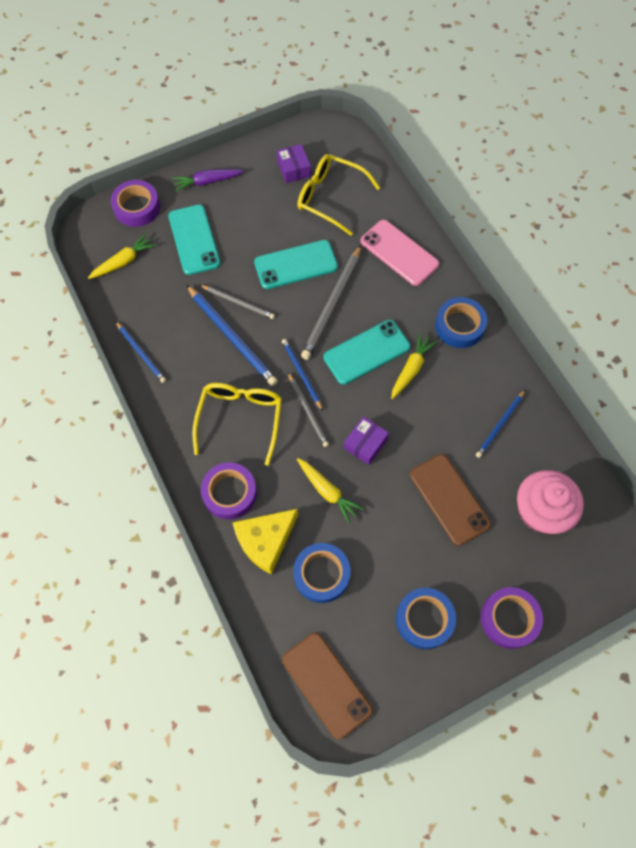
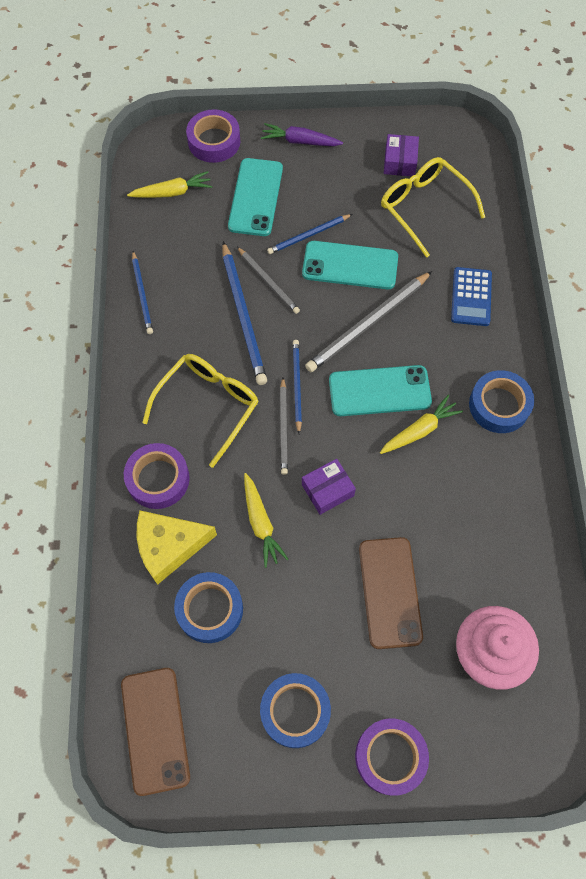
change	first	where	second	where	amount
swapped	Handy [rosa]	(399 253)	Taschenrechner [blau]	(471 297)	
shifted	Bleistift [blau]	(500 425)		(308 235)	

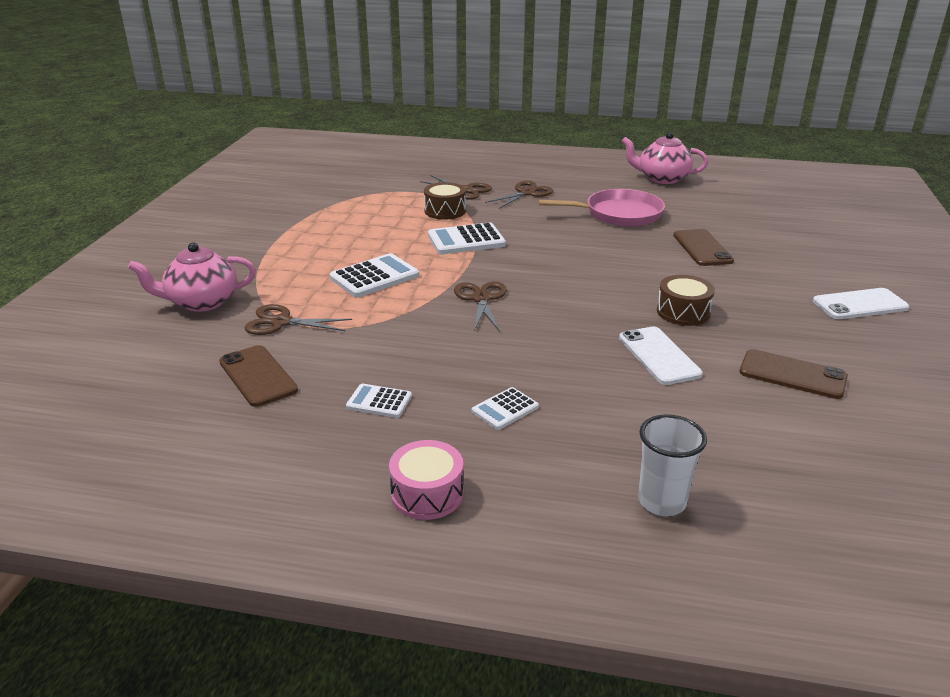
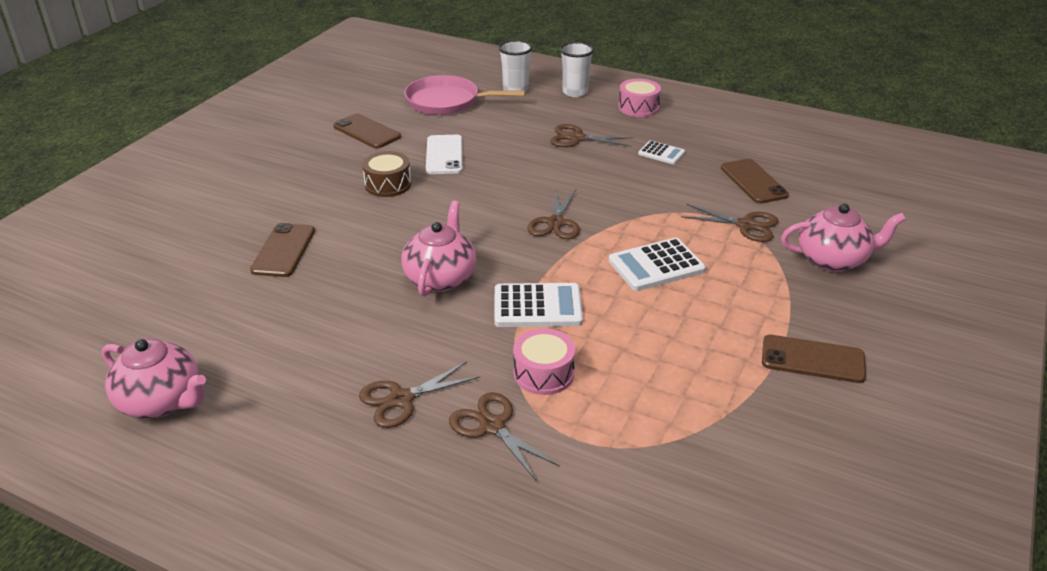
change	first	where	second	where	amount
repainted	Trommel [braun]	(445 211)	Trommel [rosa]	(543 373)	
shifted	Pfanne [rosa]	(618 214)		(447 102)	
gone	Handy [weiß]	(859 304)			
swapped	Taschenrechner [weiß]	(505 409)	Schere [braun]	(577 138)	
new			Becher [weiß]	(575 92)	
new			Teekanne [rosa]	(440 278)	
new			Handy [braun]	(812 359)	

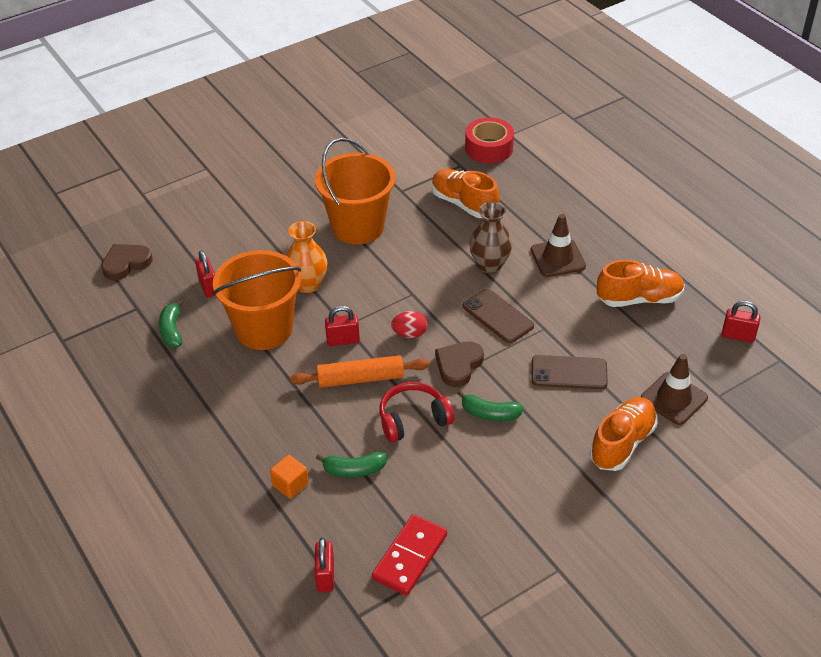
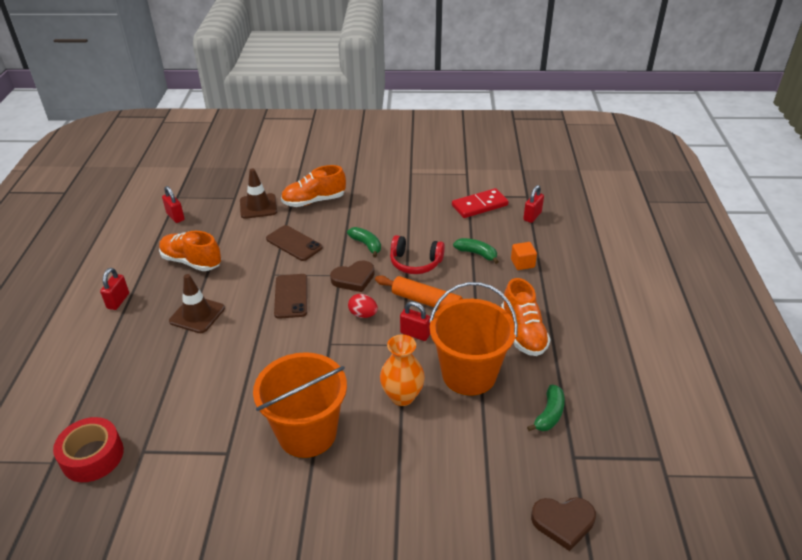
change	first	where	second	where	amount
shifted	Schuh [orange]	(464 204)		(523 333)	
gone	Vase [braun]	(489 265)			
shifted	Vorhängeschloss [rot]	(208 287)		(118 301)	

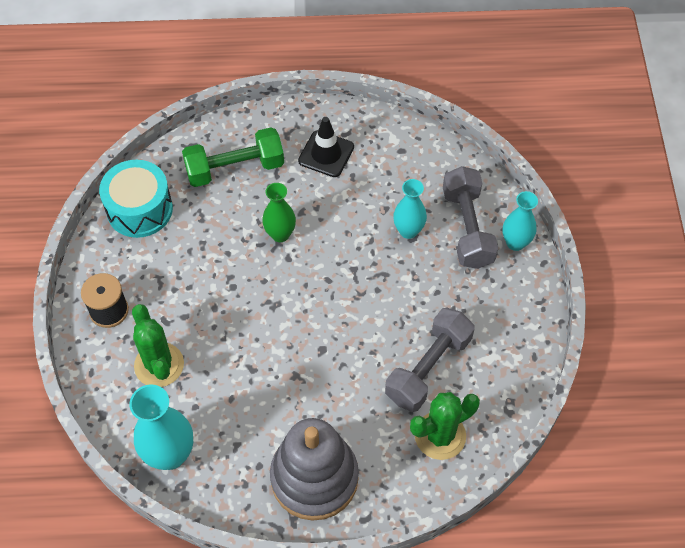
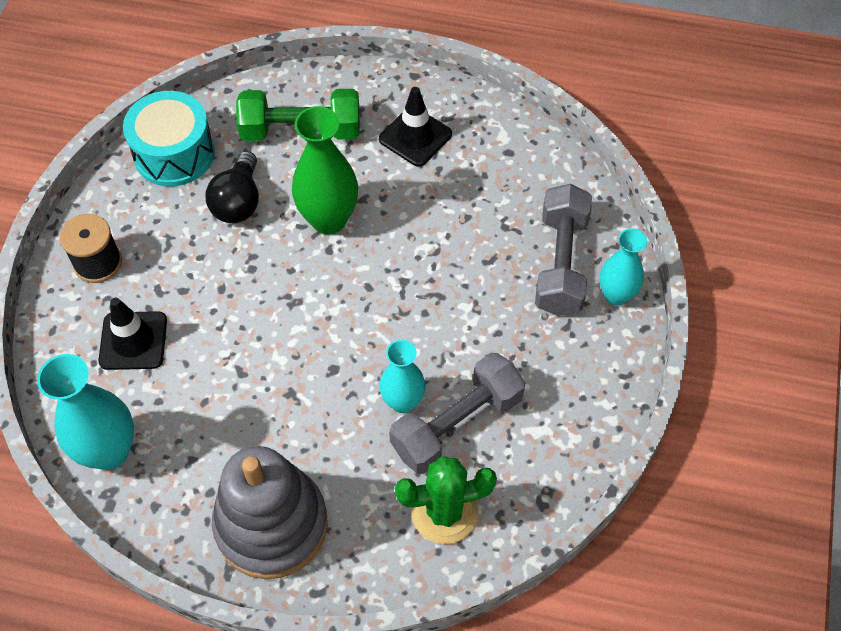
change	first	where	second	where	amount
shifted	Vase [türkis]	(408 231)		(402 401)	
scaled	Vase [grün]	(280 234)		(328 219)	x1.56
swapped	Kaktus [grün]	(159 365)	Leitkegel [schwarz]	(133 341)	
new			Glühbirne [schwarz]	(238 202)	

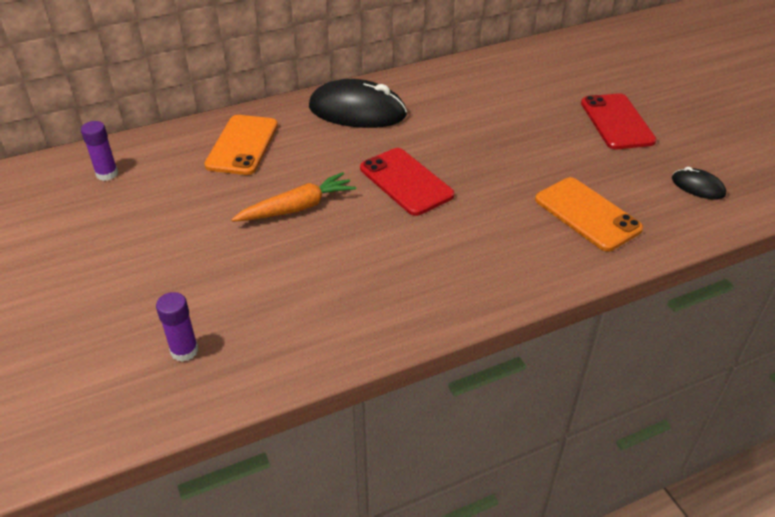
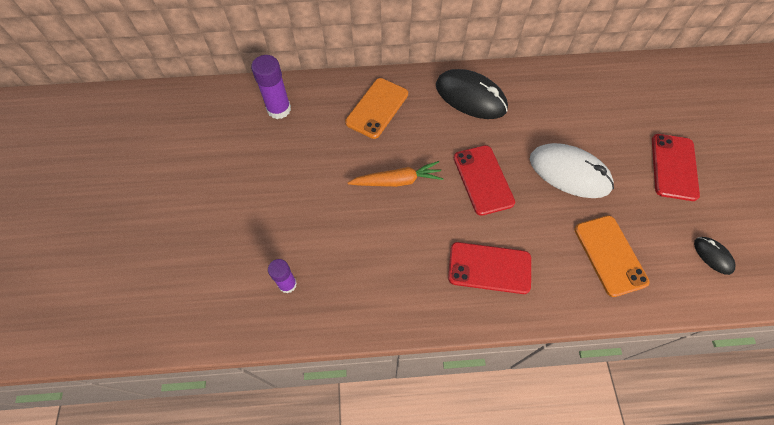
change	first	where	second	where	amount
scaled	Klebestift [lila]	(107 174)		(279 109)	x1.56
new			Computermaus [weiß]	(569 173)	
new			Handy [rot]	(489 268)	

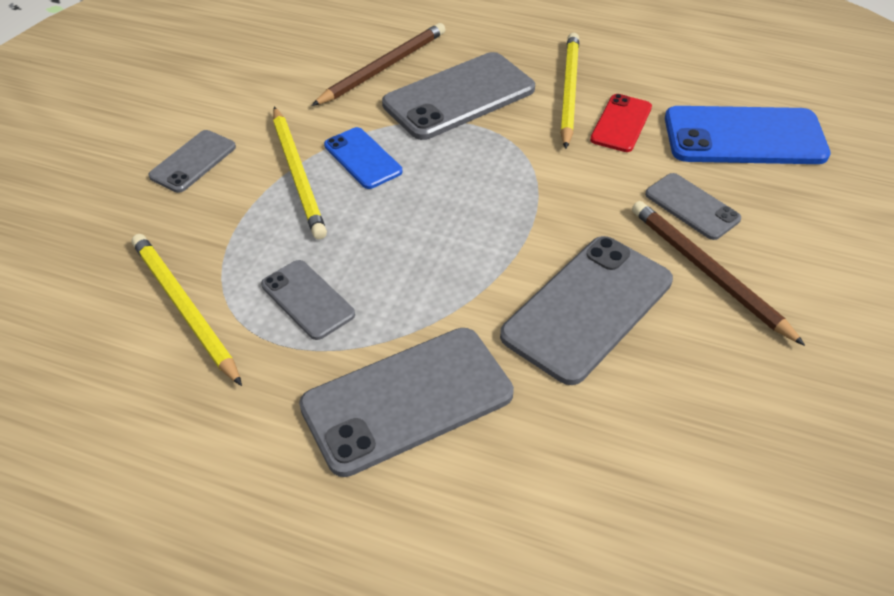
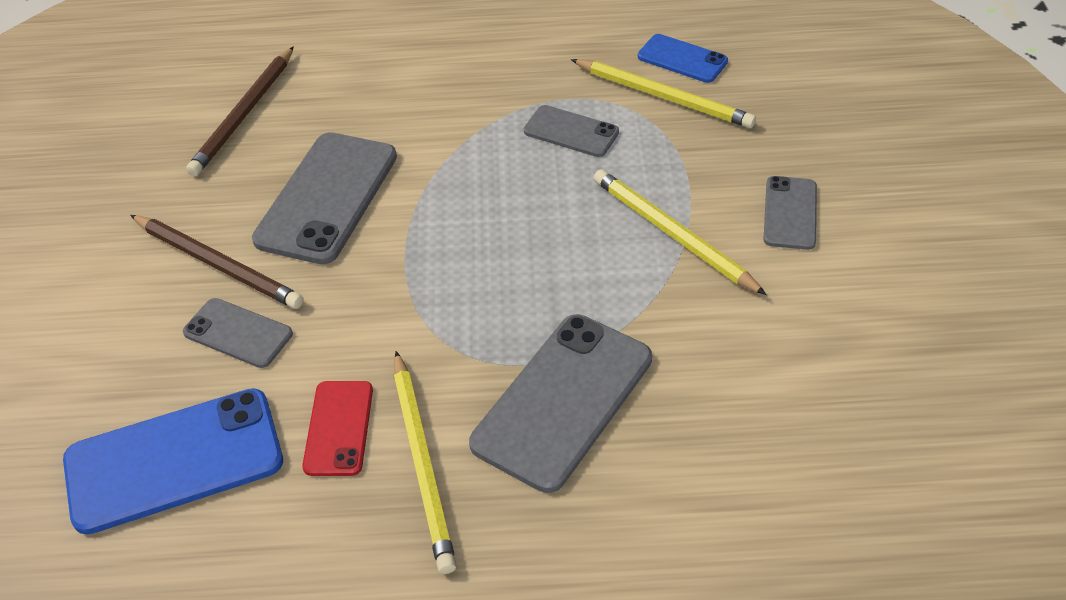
change	first	where	second	where	amount
shifted	Bleistift [braun]	(383 67)		(244 114)	
shifted	Handy [blau]	(363 158)		(682 59)	
gone	Handy [grau]	(407 400)			

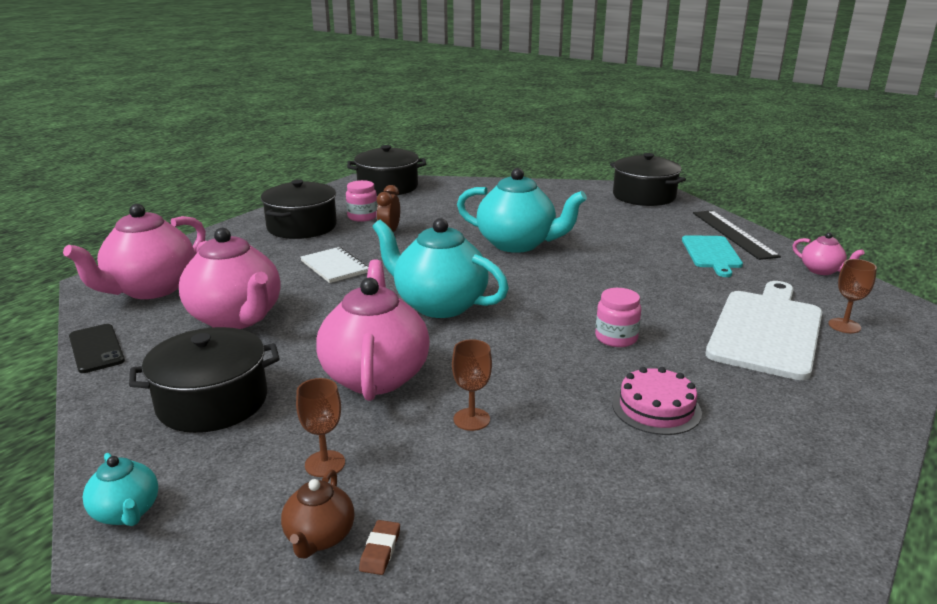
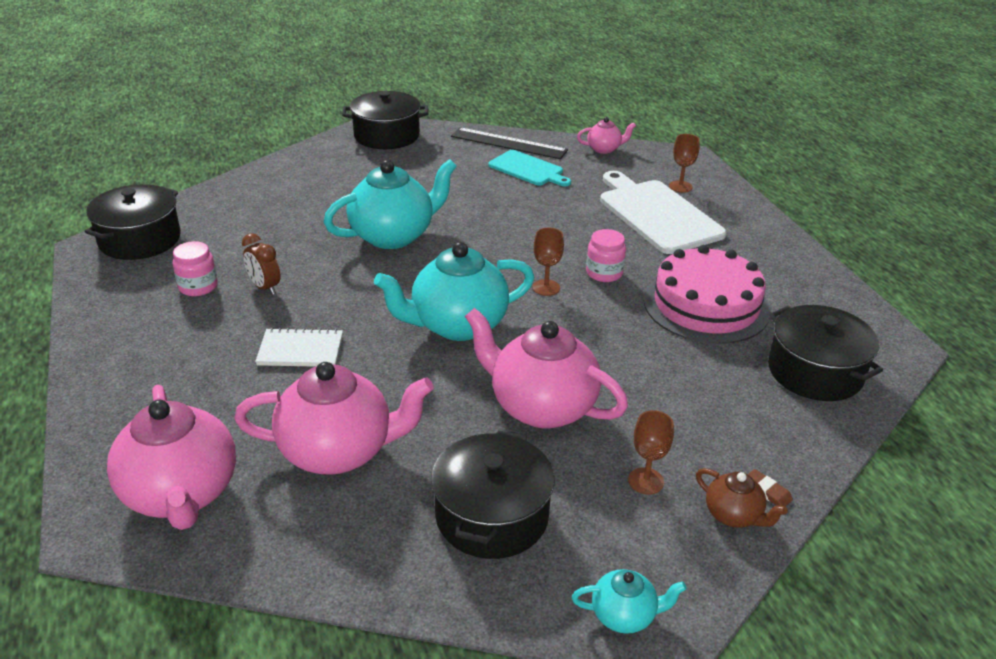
change	first	where	second	where	amount
shifted	Kochtopf [schwarz]	(302 227)		(815 372)	
gone	Handy [schwarz]	(96 349)			
shifted	Kelch [braun]	(471 419)		(546 287)	
scaled	Kuchen [rosa]	(656 408)		(706 305)	x1.82

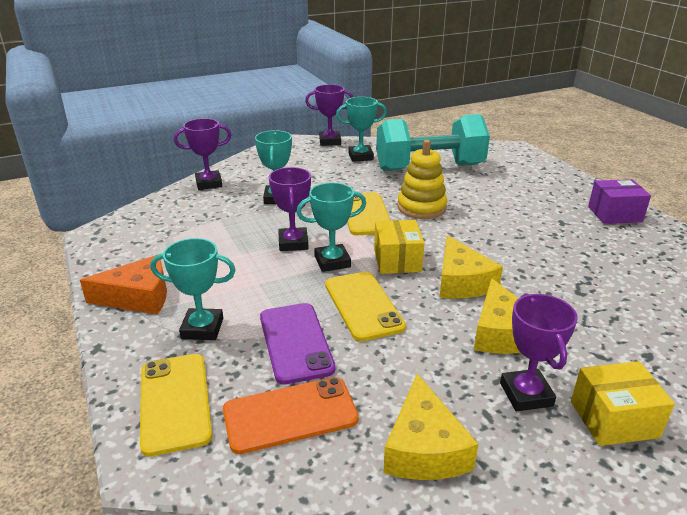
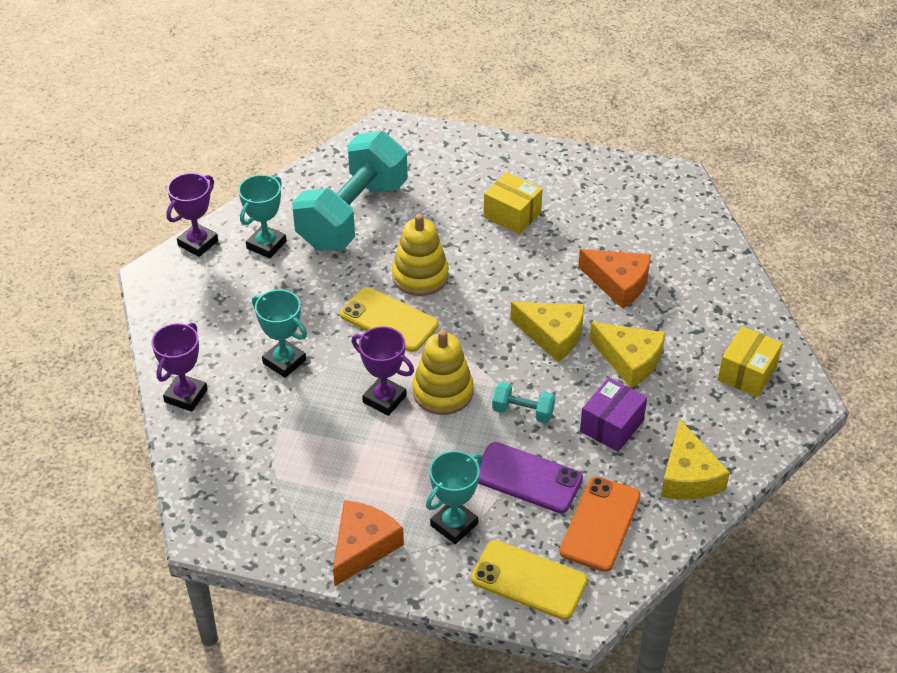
change	first	where	second	where	amount
shifted	Schachtel [lila]	(614 214)		(611 426)	
swapped	Pokal [türkis]	(332 262)	Stapelspielzeug [gelb]	(443 392)	
shifted	Schachtel [gelb]	(397 260)		(512 214)	
swapped	Handy [gelb]	(363 305)	Hantel [türkis]	(523 412)	
gone	Pokal [lila]	(526 394)			
rotated	Käse [gelb]	(424 448)		(688 476)	45 degrees clockwise
new			Käse [orange]	(618 283)	

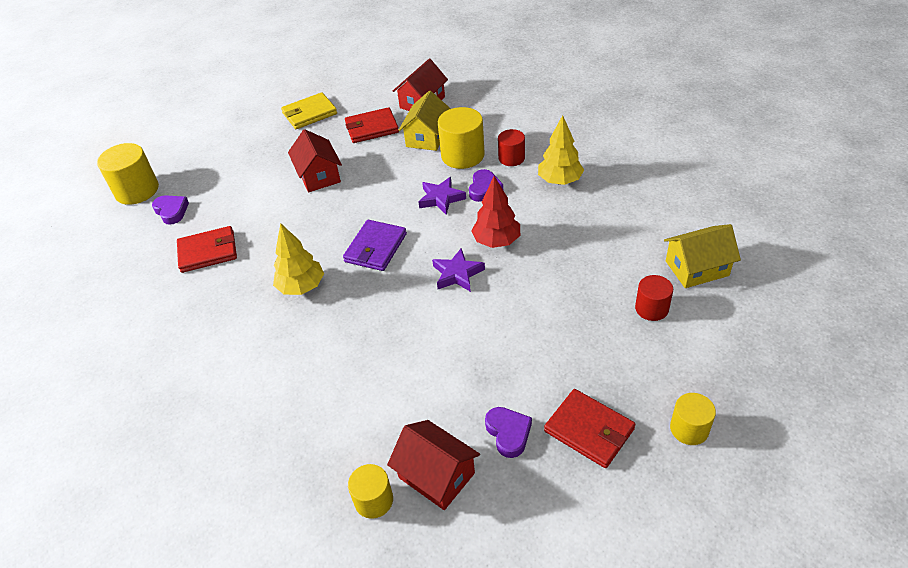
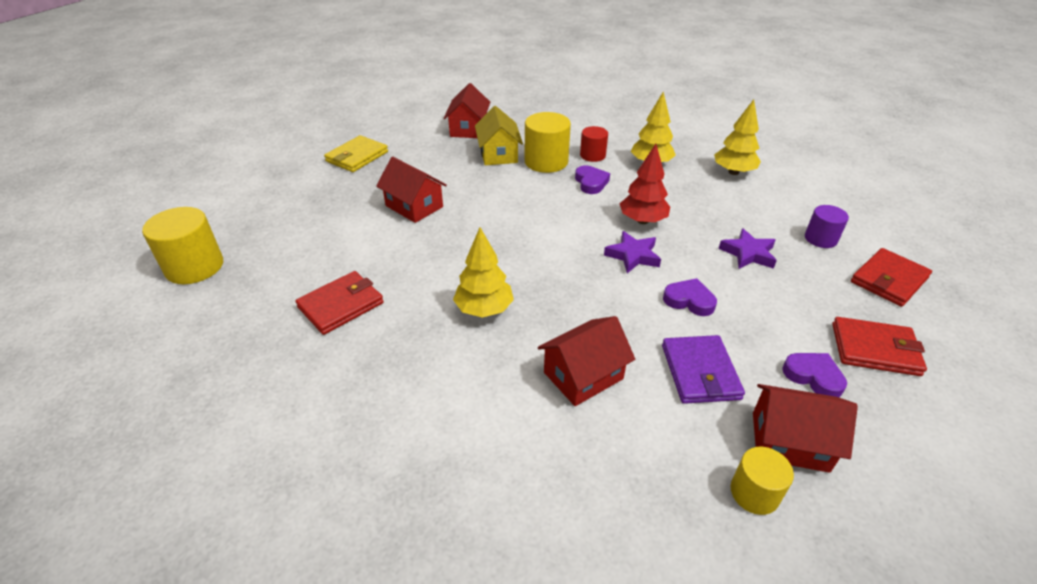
change	first	where	second	where	amount
shifted	Geldbörse [rot]	(371 128)		(889 280)	
shifted	Stern [lila]	(441 198)		(748 253)	
shifted	Herz [lila]	(171 211)		(689 300)	
shifted	Geldbörse [lila]	(375 248)		(700 372)	
gone	Haus [gelb]	(697 268)			
repainted	Vollzylinder [rot]	(651 308)	Vollzylinder [lila]	(820 239)	
gone	Vollzylinder [gelb]	(689 429)			
new			Baum [gelb]	(733 172)	
new			Haus [rot]	(583 375)	

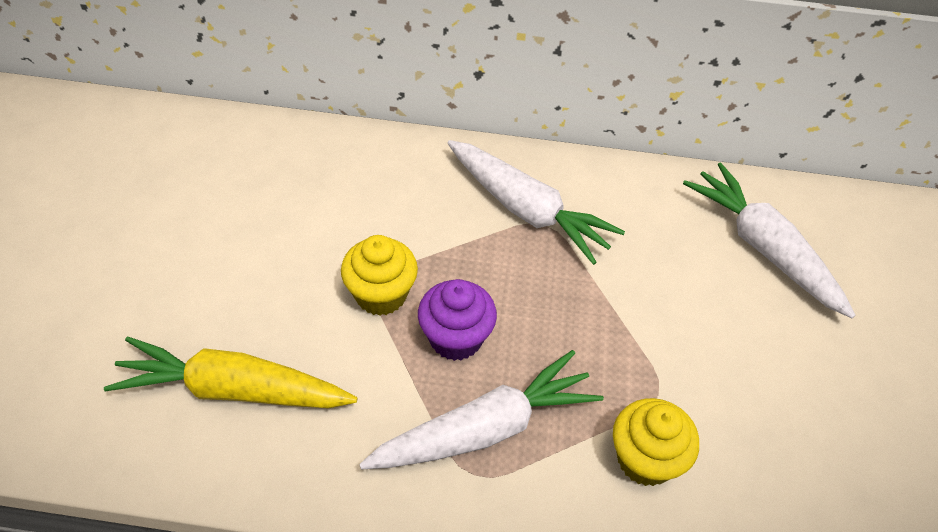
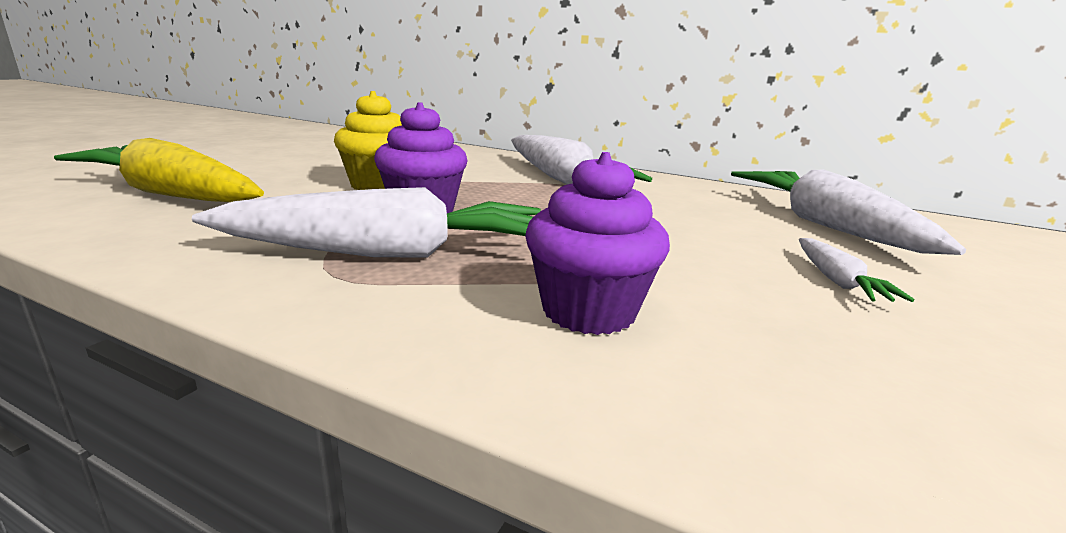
change	first	where	second	where	amount
repainted	Muffin [gelb]	(645 459)	Muffin [lila]	(588 311)	
new			Karotte [weiß]	(837 281)	

